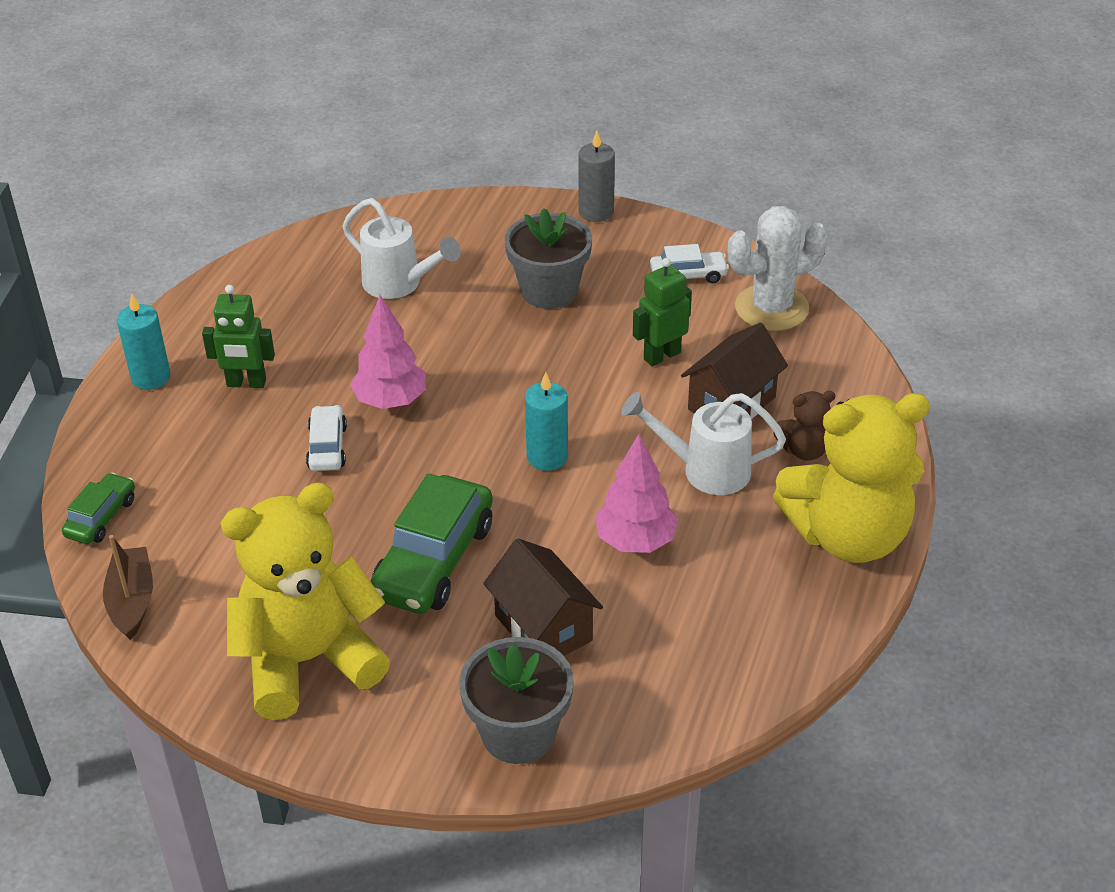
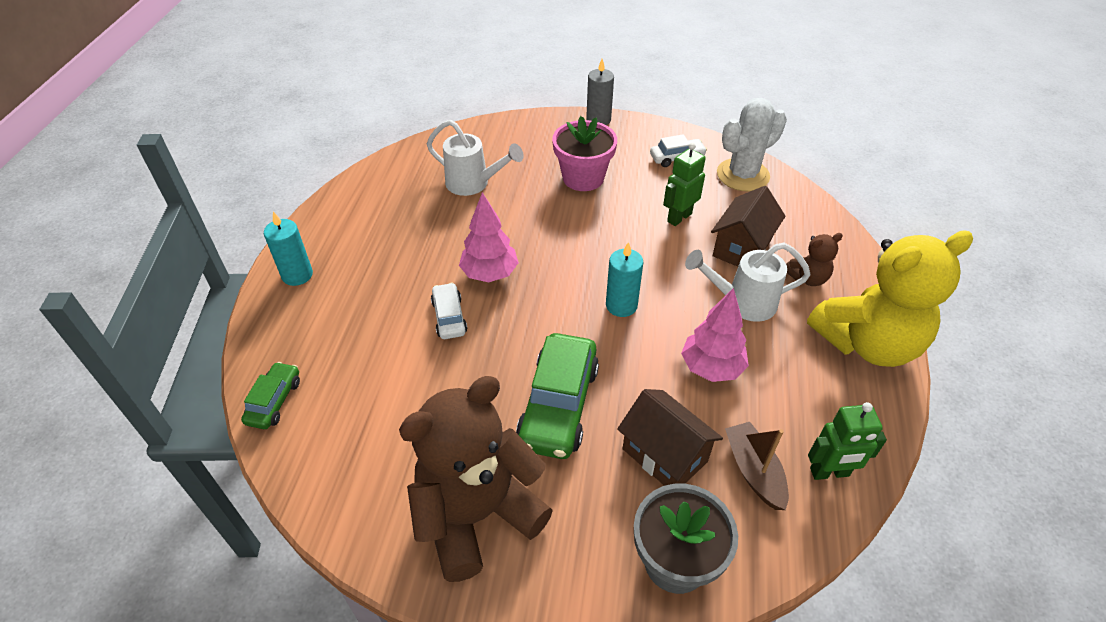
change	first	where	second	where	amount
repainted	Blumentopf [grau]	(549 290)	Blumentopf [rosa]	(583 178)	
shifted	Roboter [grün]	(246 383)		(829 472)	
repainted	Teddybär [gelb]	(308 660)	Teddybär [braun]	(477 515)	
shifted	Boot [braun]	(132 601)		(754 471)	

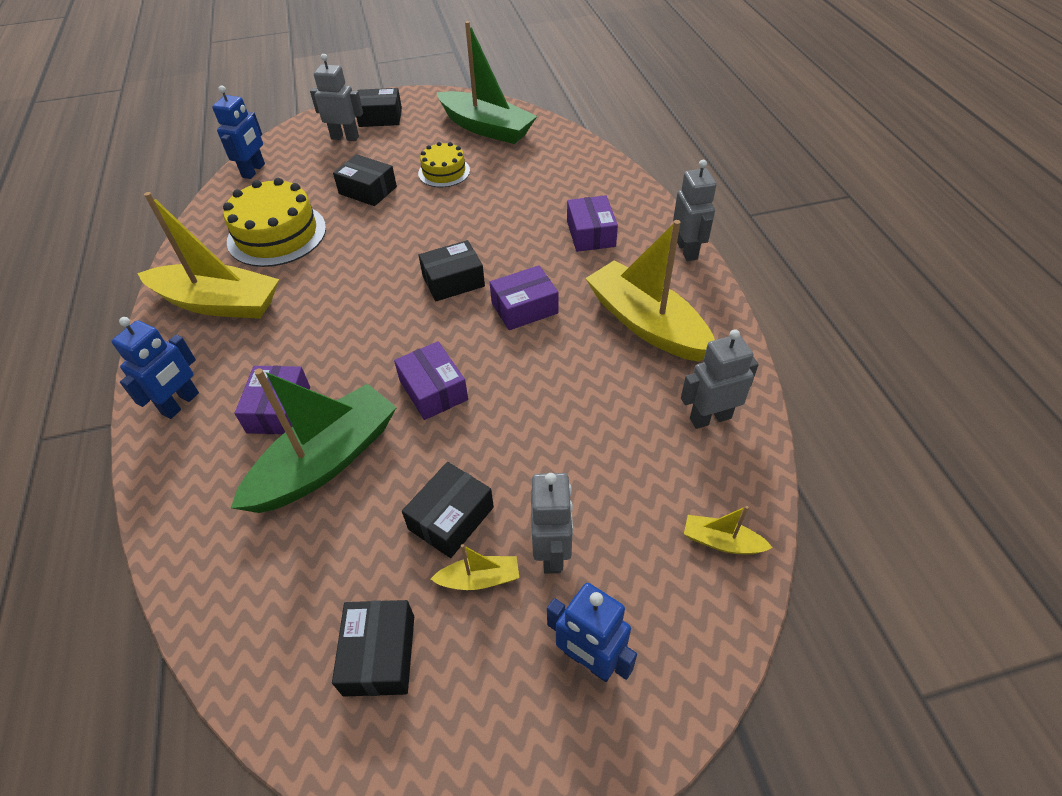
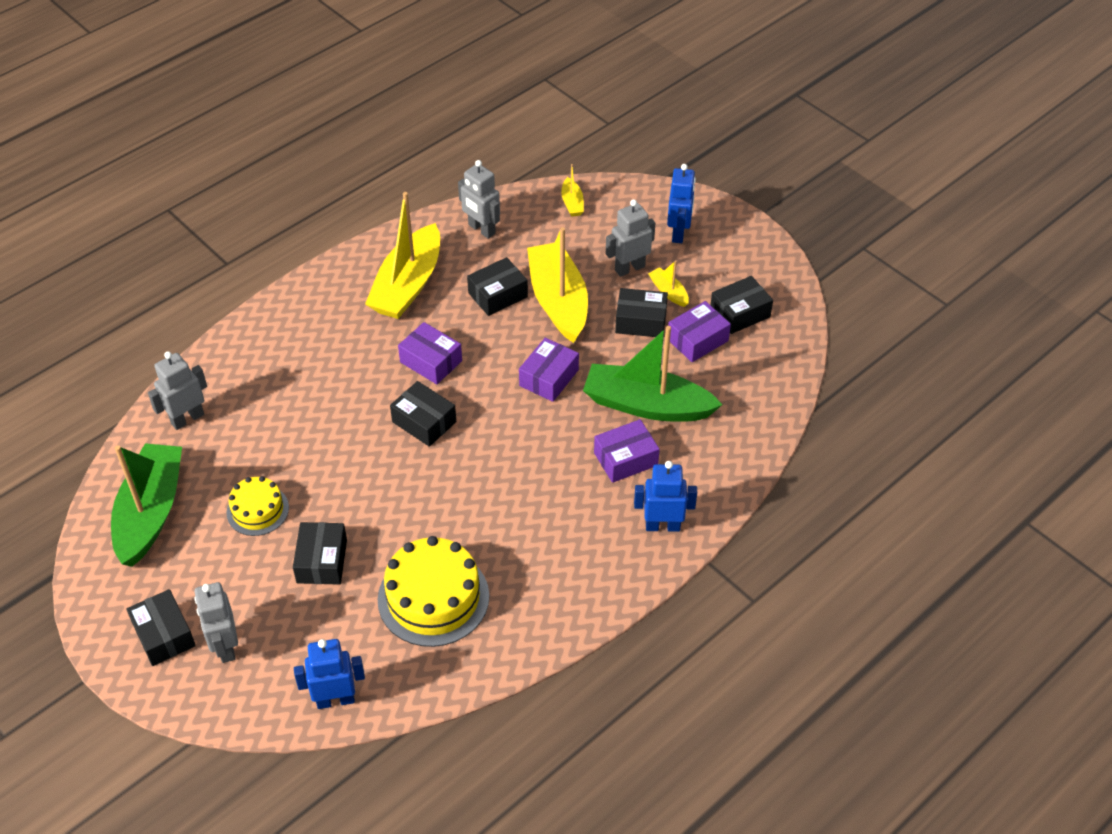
change	first	where	second	where	amount
shifted	Roboter [grau]	(687 250)		(187 418)	
shifted	Boot [gelb]	(219 303)		(558 301)	
shifted	Schachtel [lila]	(591 234)		(697 340)	
new			Schachtel [schwarz]	(498 295)	

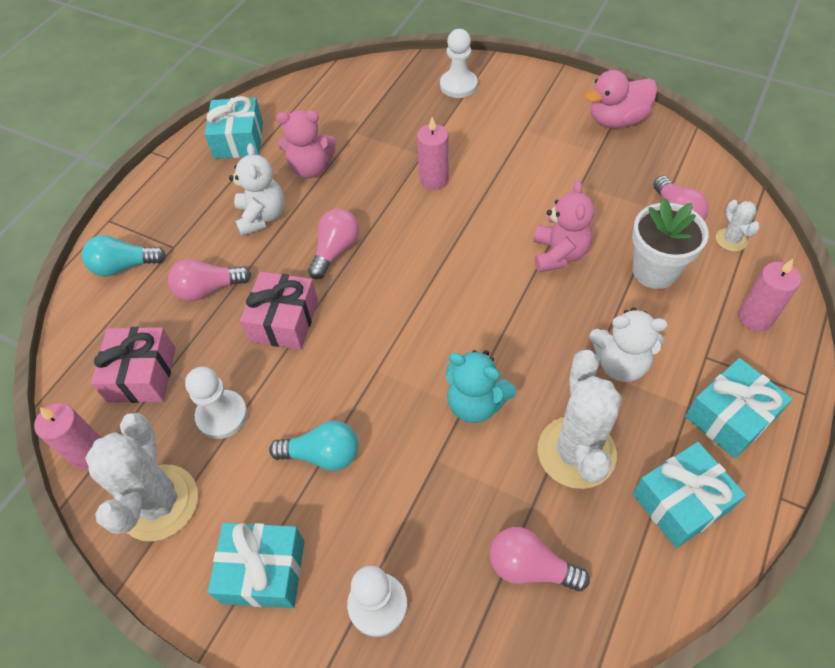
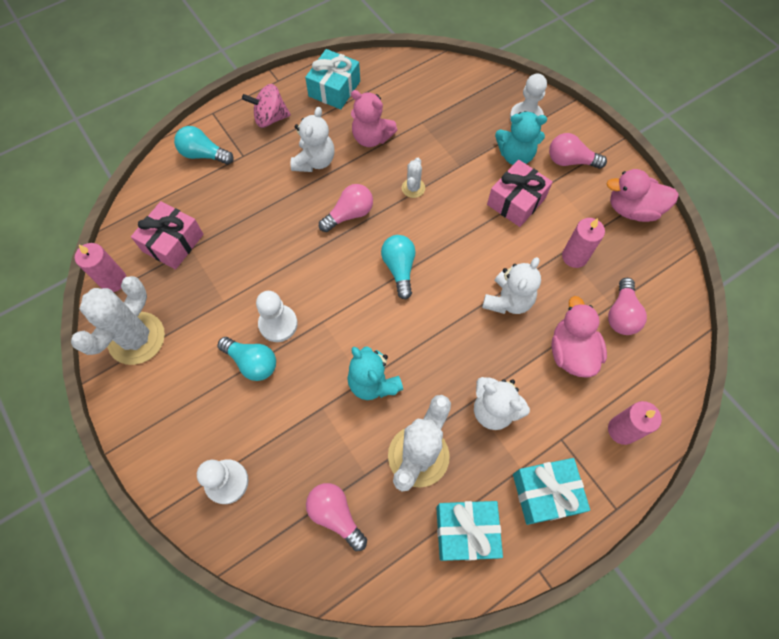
change	first	where	second	where	amount
shifted	Kerze [rosa]	(434 180)		(574 257)	
repainted	Teddybär [rosa]	(559 254)	Teddybär [weiß]	(508 300)	
swapped	Blumentopf [weiß]	(655 271)	Ente [rosa]	(571 352)	
shifted	Kaktus [weiß]	(731 240)		(413 188)	
shifted	Glühbirne [rosa]	(208 289)		(570 161)	
shifted	Geschenk [rosa]	(284 321)		(516 201)	
shifted	Bauer [weiß]	(222 415)		(278 324)	
gone	Geschenk [türkis]	(263 571)			
new			Kreisel [rosa]	(270 118)	
new			Teddybär [türkis]	(515 155)	
new			Glühbirne [türkis]	(399 269)	

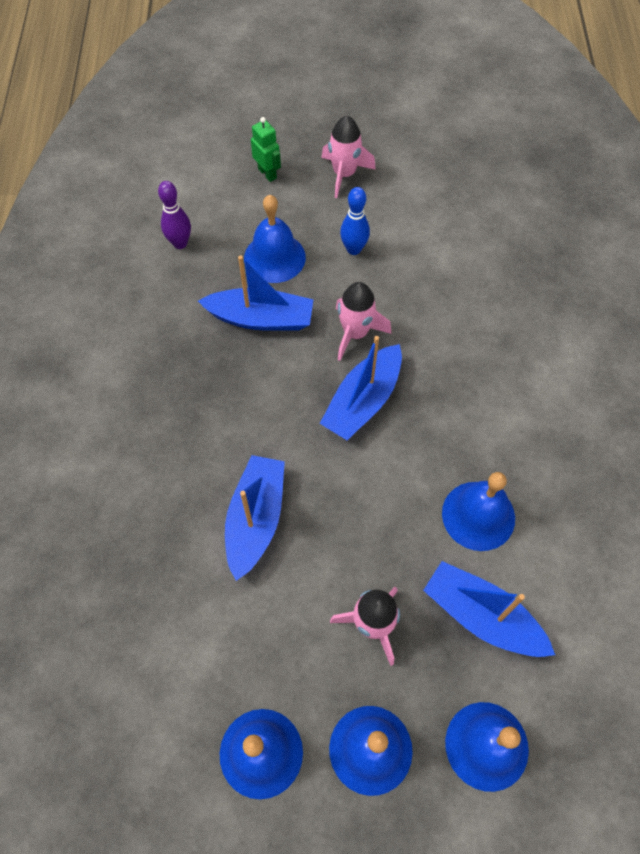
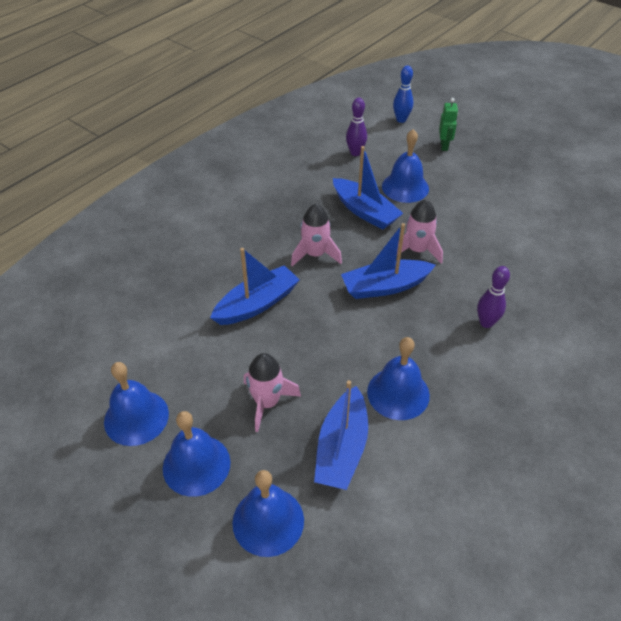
change	first	where	second	where	amount
shifted	Rakete [rosa]	(344 174)		(315 254)	
shifted	Bowlingkegel [blau]	(354 249)		(401 120)	
rotated	Boot [blau]	(481 616)		(341 448)	150 degrees counterclockwise
new			Bowlingkegel [lila]	(486 323)	

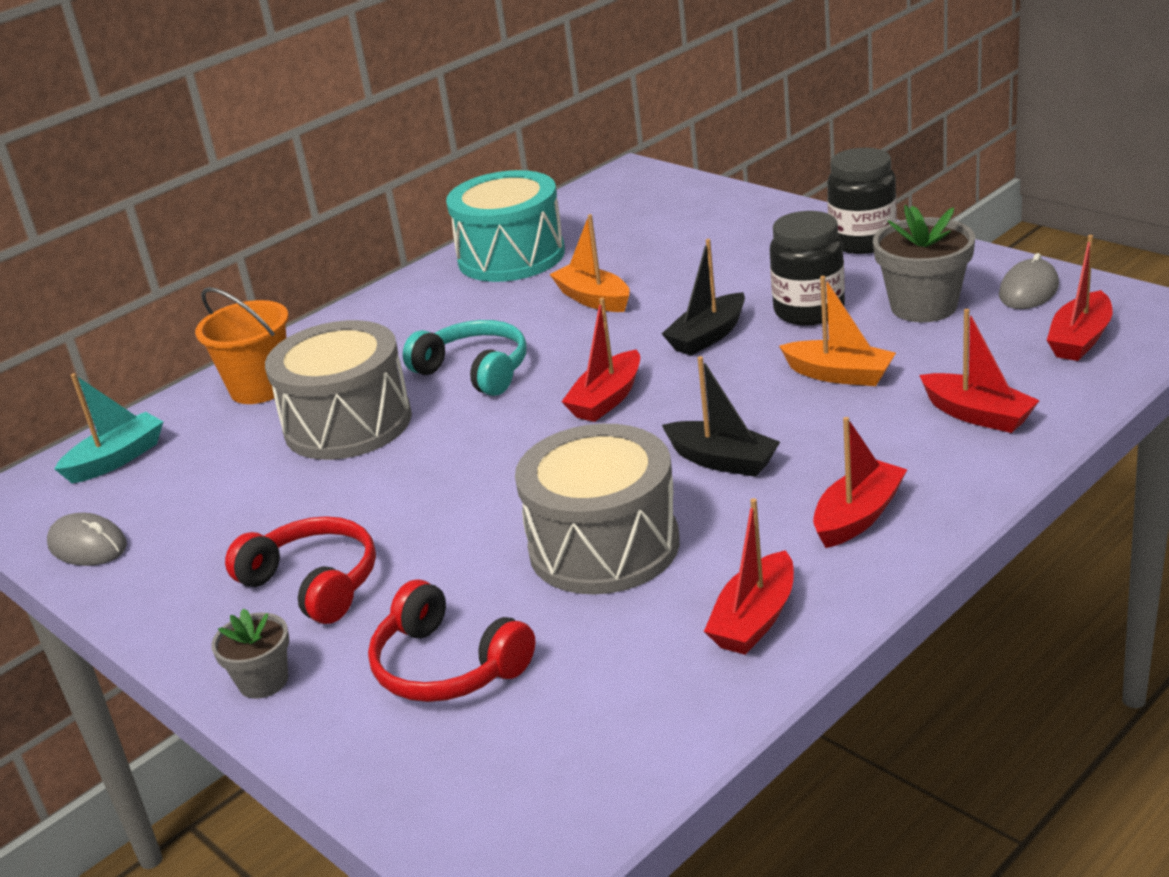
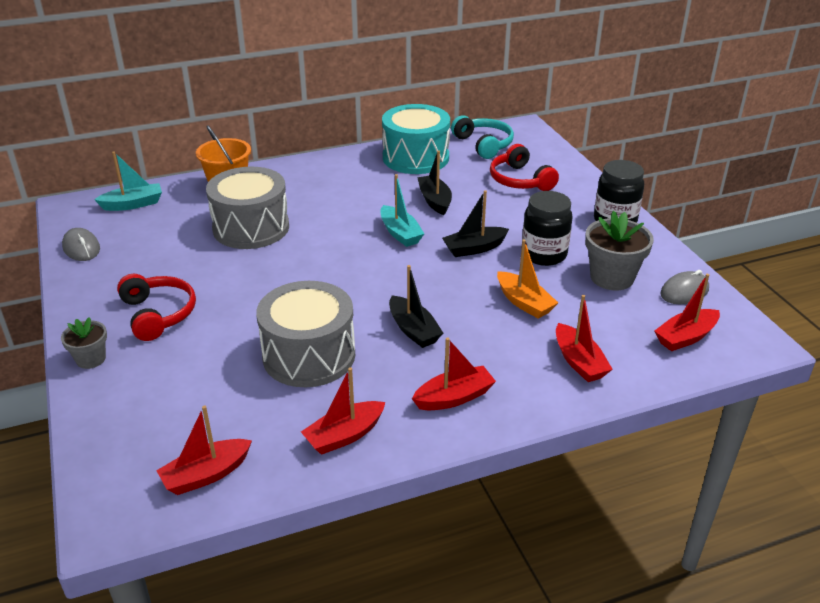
change	first	where	second	where	amount
repainted	Boot [orange]	(593 299)	Boot [schwarz]	(435 201)	
shifted	Boot [rot]	(607 399)		(206 475)	
shifted	Kopfhörer [türkis]	(475 371)		(484 144)	
shifted	Kopfhörer [rot]	(447 666)		(520 180)	
new			Boot [türkis]	(400 233)	

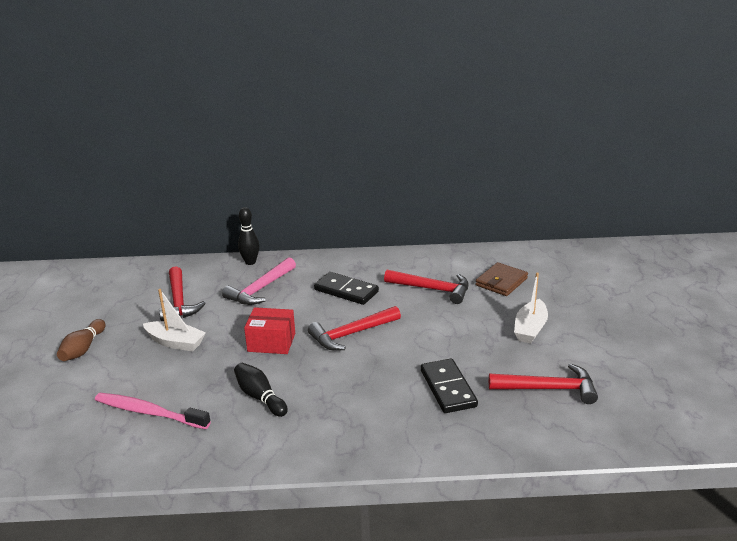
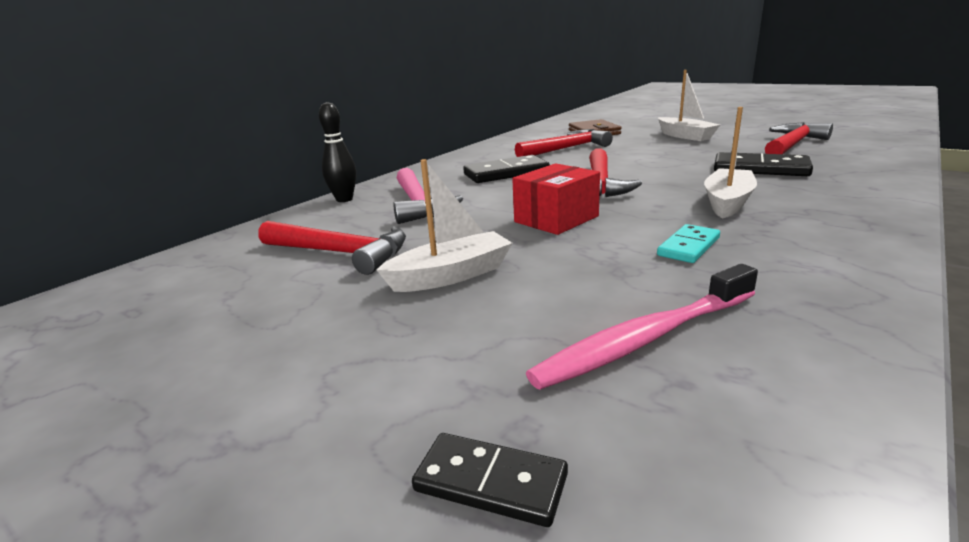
change	first	where	second	where	amount
gone	Bowlingkegel [braun]	(83 349)			
swapped	Bowlingkegel [schwarz]	(260 397)	Dominostein [türkis]	(688 247)	
new			Boot [weiß]	(727 202)	
new			Dominostein [schwarz]	(490 483)	

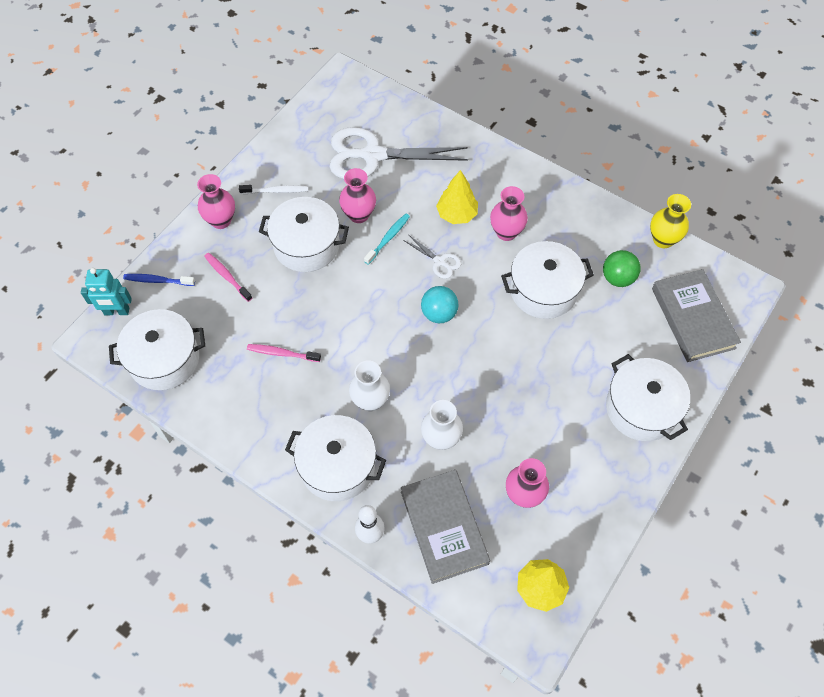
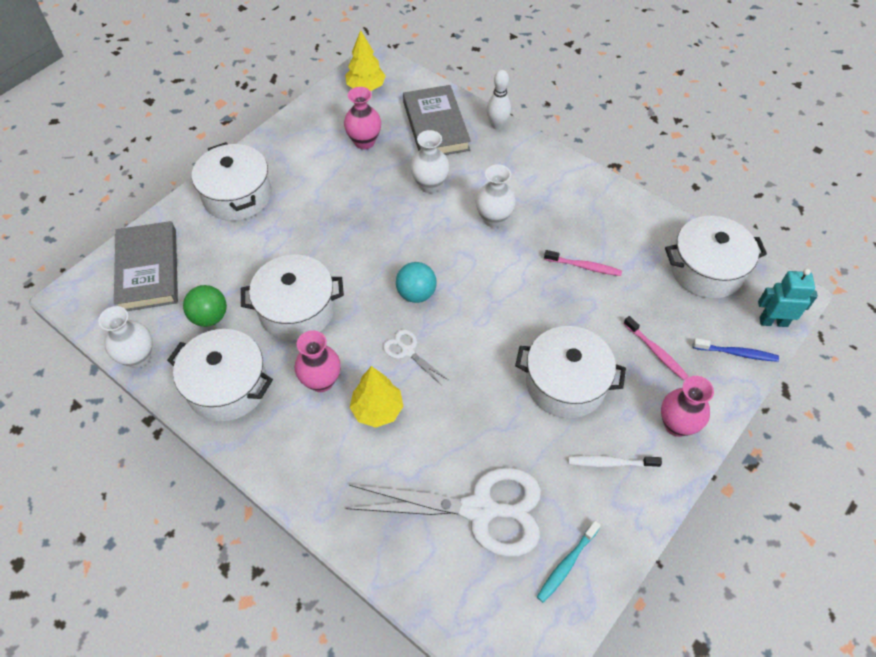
change	first	where	second	where	amount
gone	Vase [rosa]	(359 215)			
repainted	Vase [gelb]	(663 240)	Vase [weiß]	(138 357)	
shifted	Zahnbürste [türkis]	(388 238)		(567 564)	
shifted	Kochtopf [weiß]	(337 466)		(227 386)	

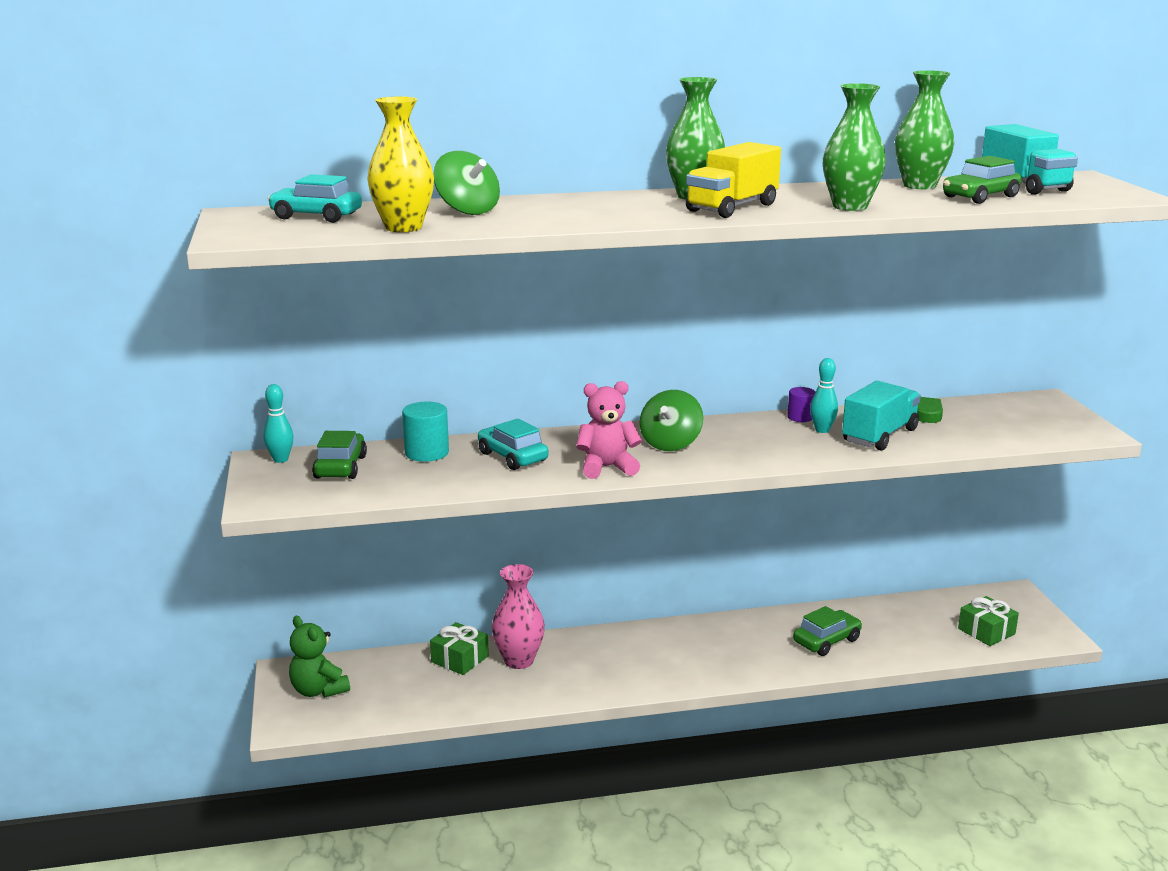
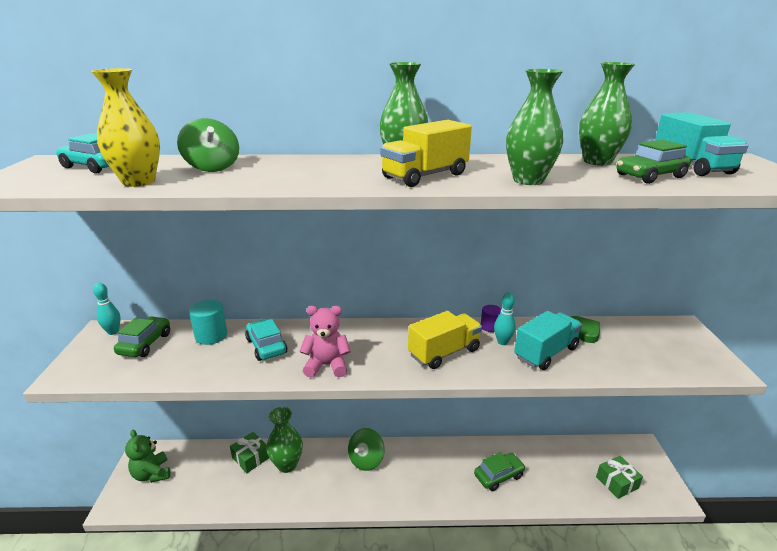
change	first	where	second	where	amount
shifted	Kreisel [grün]	(670 444)		(366 460)	
repainted	Vase [rosa]	(518 660)	Vase [grün]	(287 465)	
new			Lastwagen [gelb]	(444 352)	

